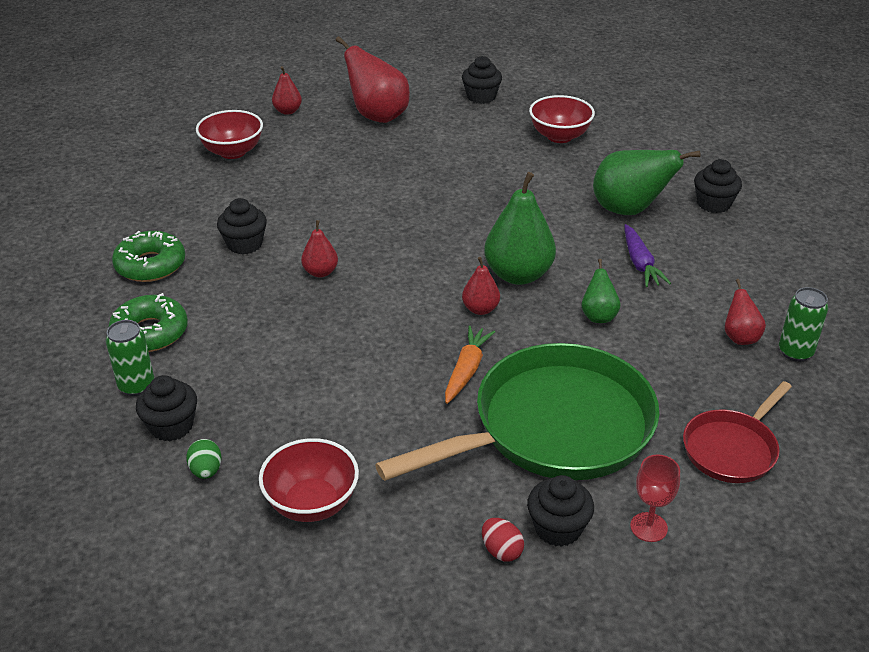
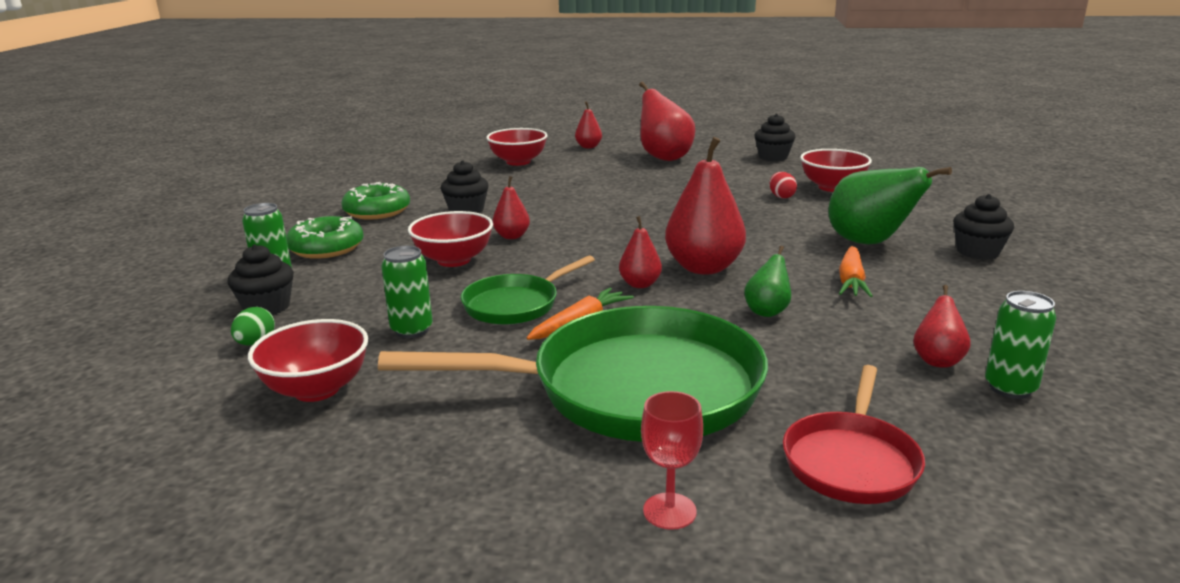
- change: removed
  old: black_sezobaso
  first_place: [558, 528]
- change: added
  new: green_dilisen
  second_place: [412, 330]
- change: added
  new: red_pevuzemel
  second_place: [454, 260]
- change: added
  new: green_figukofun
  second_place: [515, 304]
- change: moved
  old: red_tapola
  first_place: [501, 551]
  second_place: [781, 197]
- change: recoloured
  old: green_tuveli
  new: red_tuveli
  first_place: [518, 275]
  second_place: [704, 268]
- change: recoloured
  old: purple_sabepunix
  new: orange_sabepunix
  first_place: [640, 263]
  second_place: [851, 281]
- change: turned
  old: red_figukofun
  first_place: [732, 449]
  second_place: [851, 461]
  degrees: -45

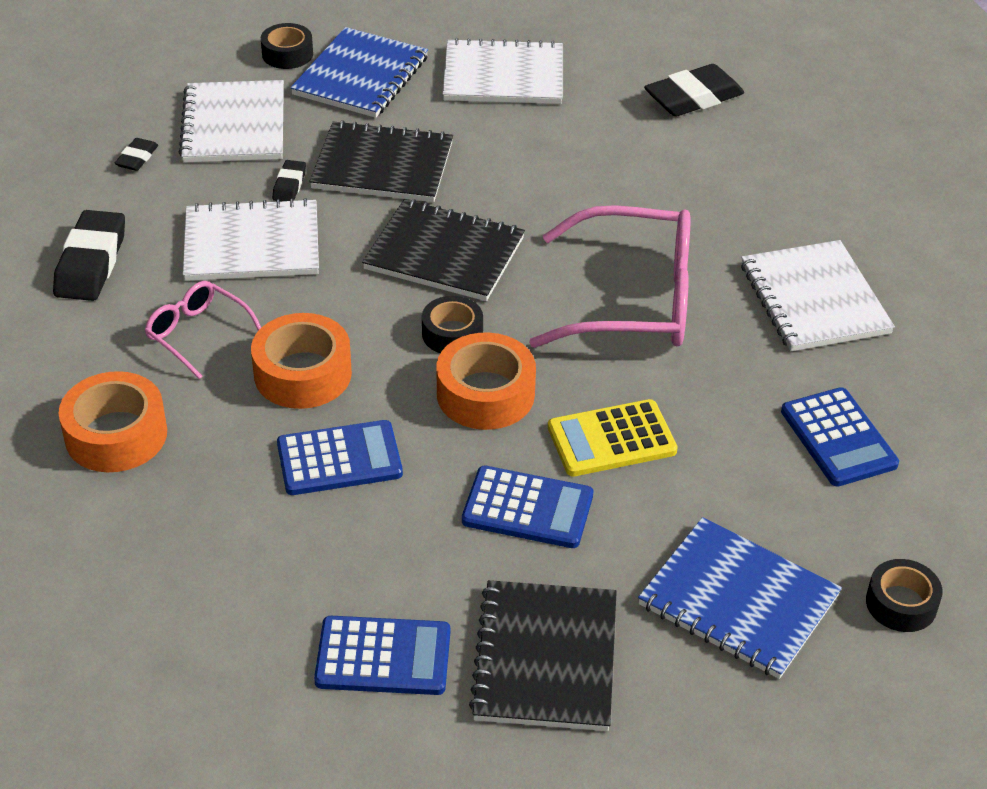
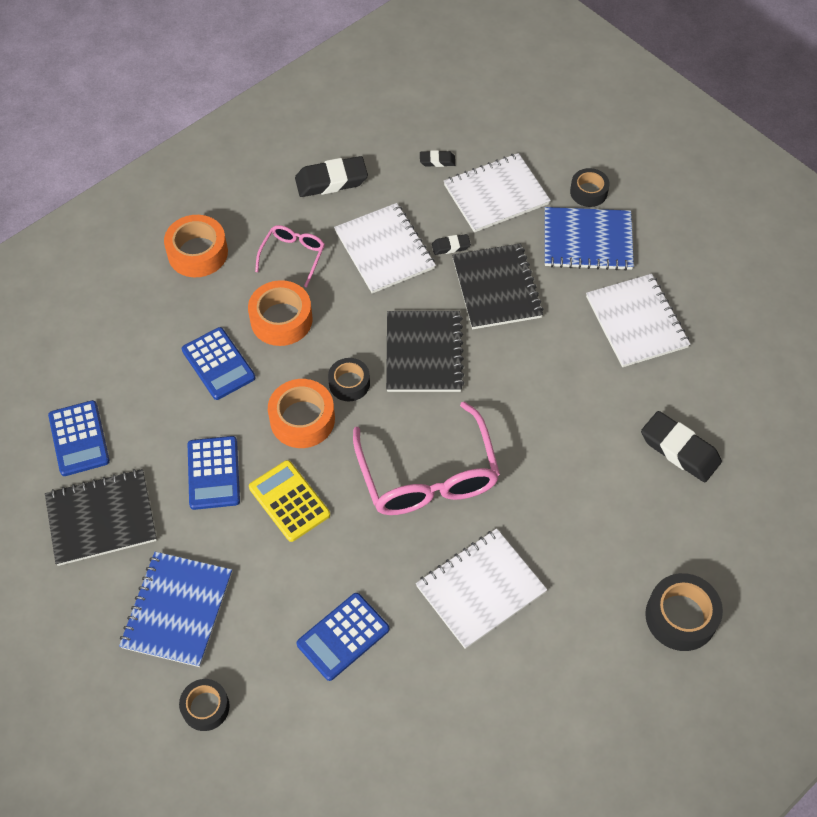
- change: added
  new: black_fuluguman
  second_place: [680, 617]

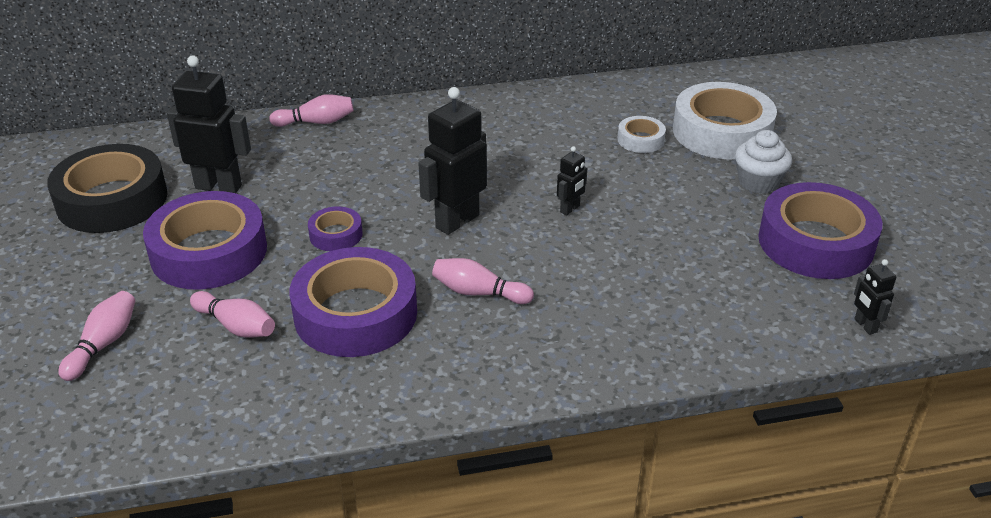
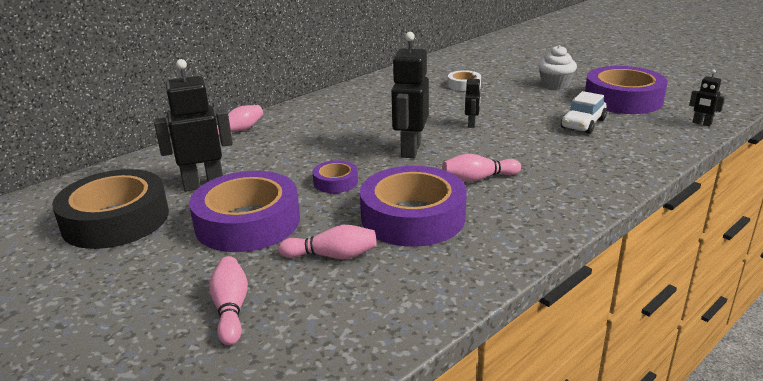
- change: removed
  old: white_fuluguman
  first_place: [721, 132]
- change: added
  new: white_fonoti
  second_place: [583, 124]

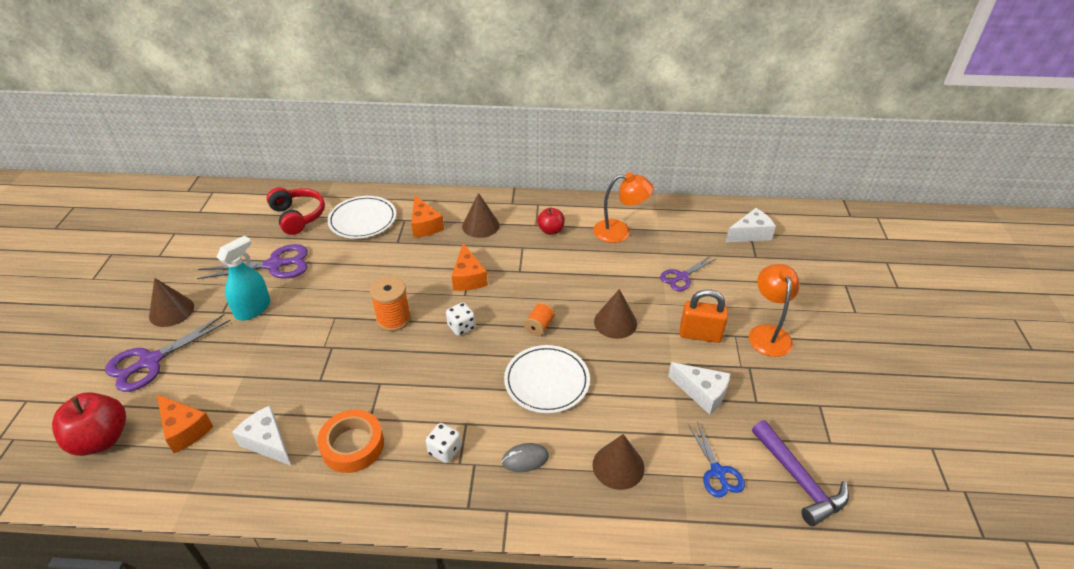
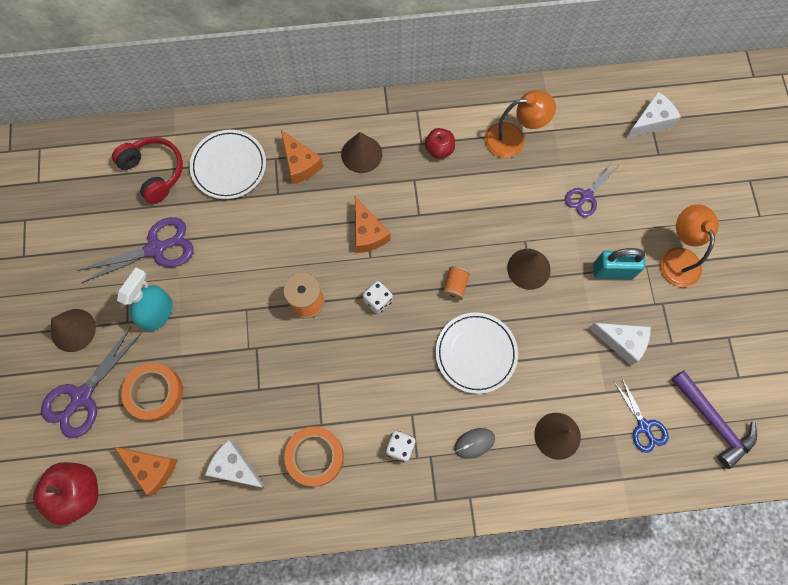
- change: added
  new: orange_fuluguman
  second_place: [155, 393]
- change: recoloured
  old: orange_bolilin
  new: turquoise_bolilin
  first_place: [700, 335]
  second_place: [612, 271]

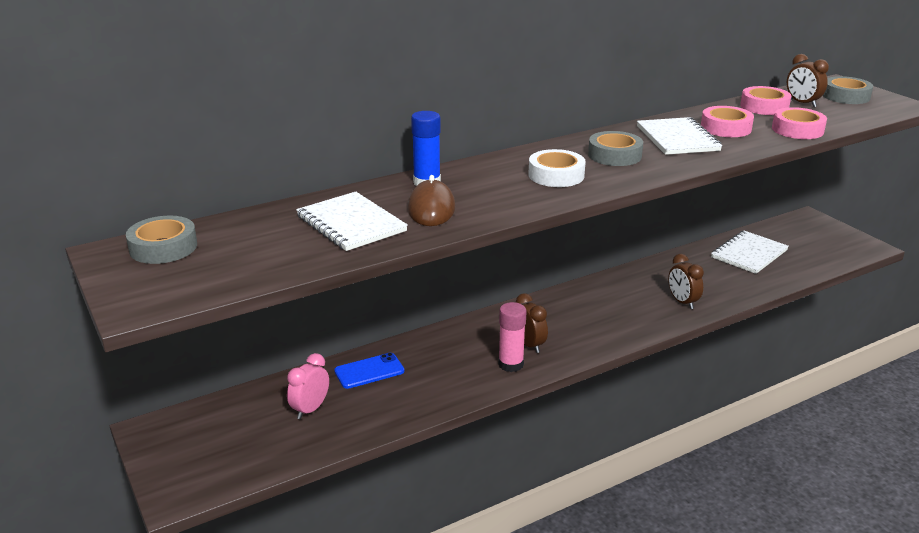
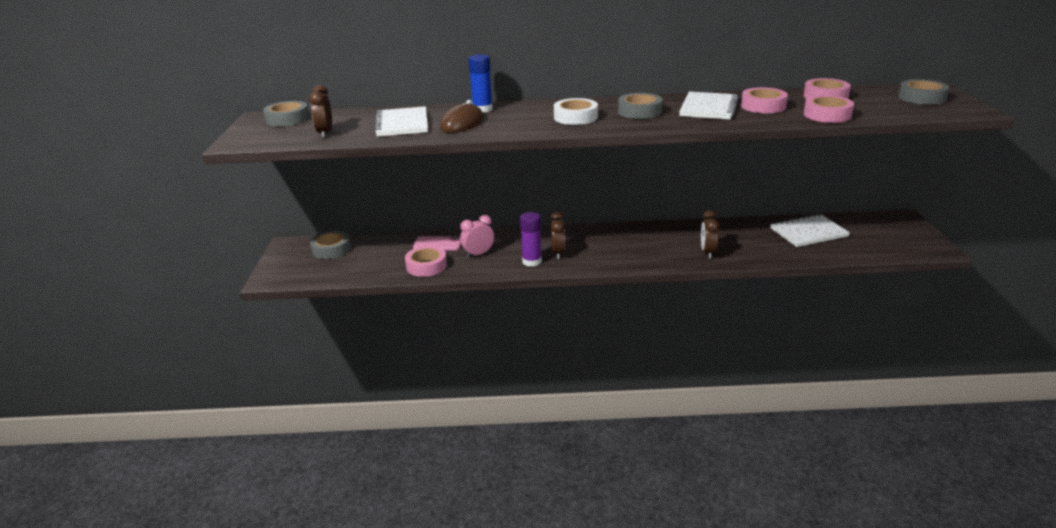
- change: added
  new: grey_fuluguman
  second_place: [331, 249]
- change: added
  new: pink_fuluguman
  second_place: [426, 266]
- change: moved
  old: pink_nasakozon
  first_place: [310, 409]
  second_place: [478, 254]
- change: moved
  old: brown_nasakozon
  first_place: [802, 103]
  second_place: [325, 133]
- change: recoloured
  old: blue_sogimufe
  new: pink_sogimufe
  first_place: [369, 371]
  second_place: [437, 244]
- change: recoloured
  old: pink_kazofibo
  new: purple_kazofibo
  first_place: [511, 364]
  second_place: [532, 261]

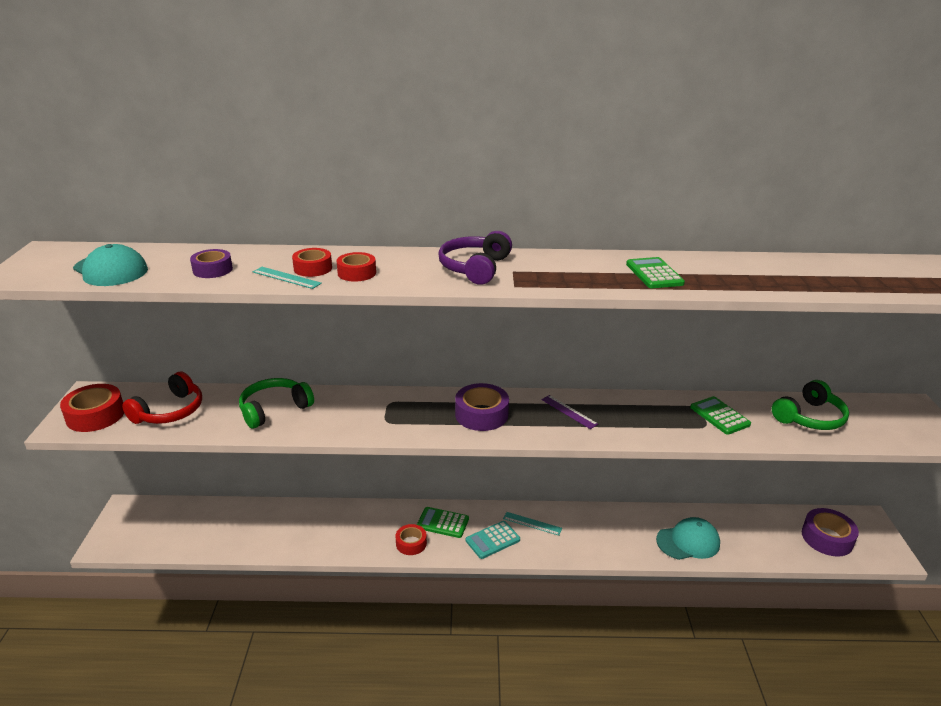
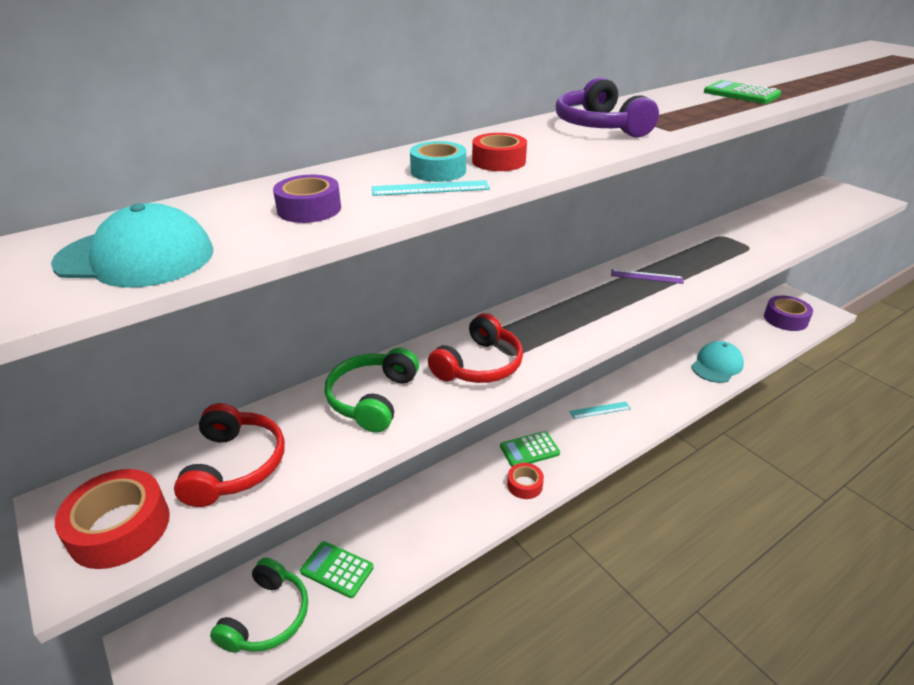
- change: removed
  old: purple_fuluguman
  first_place: [481, 414]
- change: removed
  old: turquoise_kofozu
  first_place: [492, 540]
- change: added
  new: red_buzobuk
  second_place: [479, 365]
- change: moved
  old: green_kofozu
  first_place: [719, 416]
  second_place: [337, 569]
- change: moved
  old: green_buzobuk
  first_place: [809, 417]
  second_place: [267, 617]
- change: recoloured
  old: red_fuluguman
  new: turquoise_fuluguman
  first_place: [313, 268]
  second_place: [438, 171]

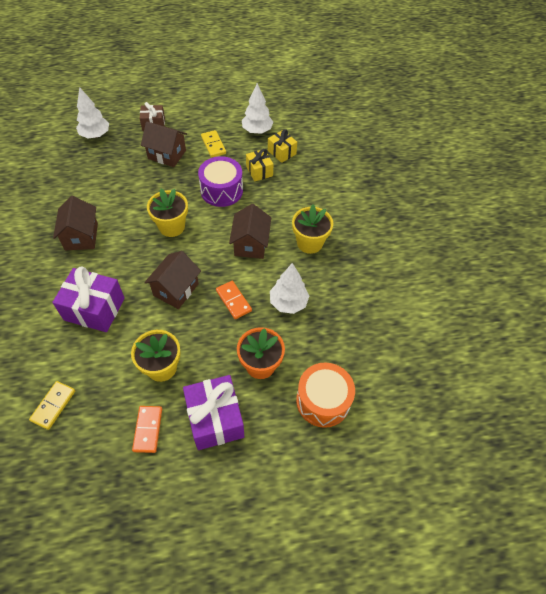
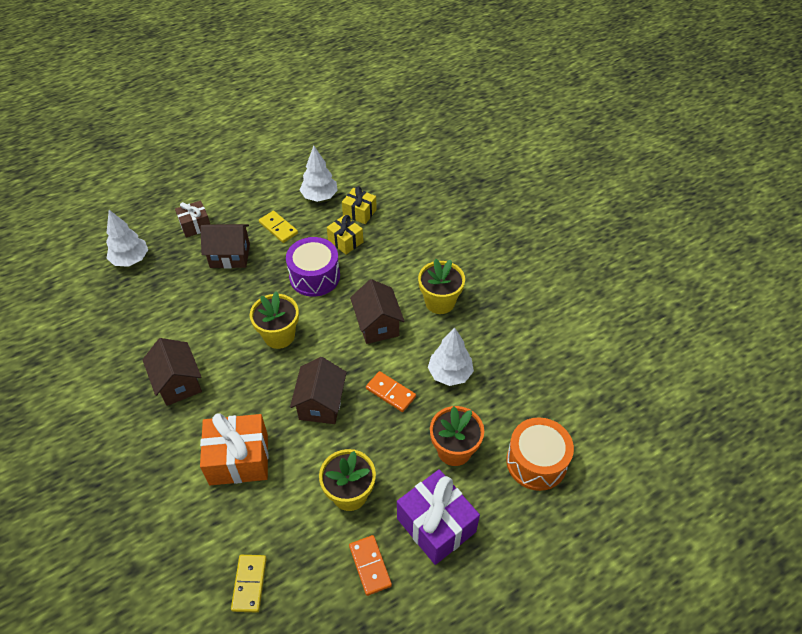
- change: recoloured
  old: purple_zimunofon
  new: orange_zimunofon
  first_place: [94, 309]
  second_place: [239, 459]

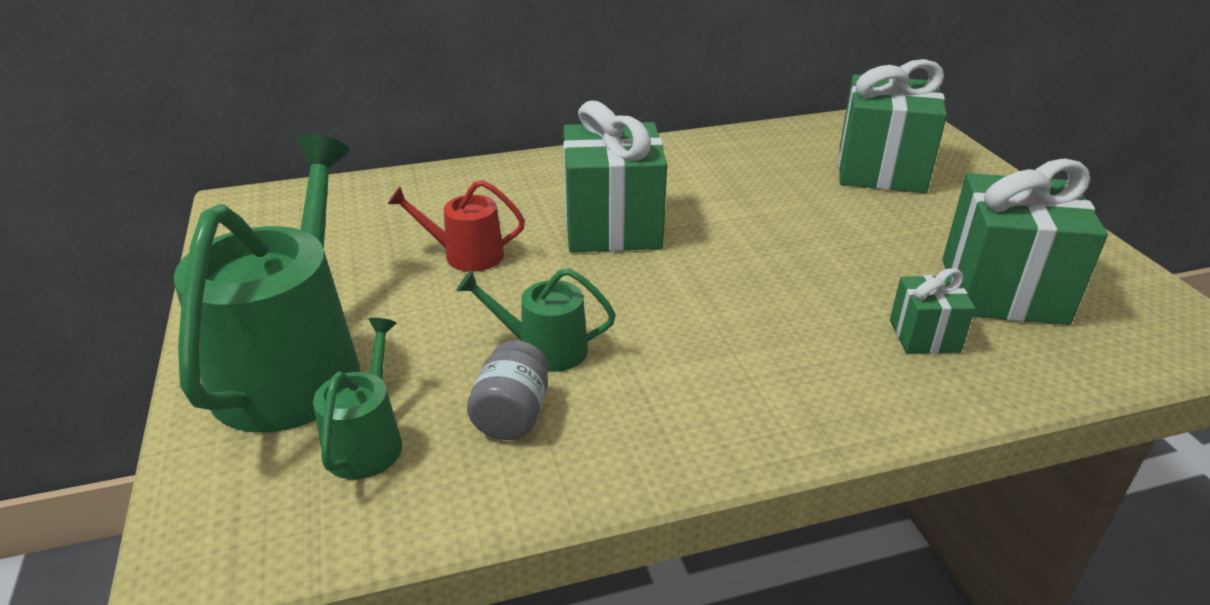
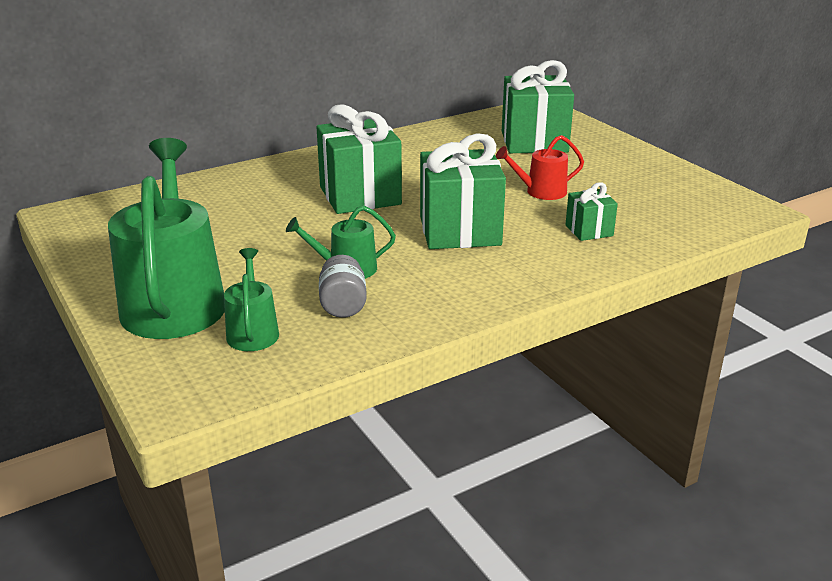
- change: moved
  old: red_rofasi
  first_place: [466, 255]
  second_place: [541, 192]
- change: moved
  old: green_zimunofon
  first_place: [1002, 290]
  second_place: [460, 231]

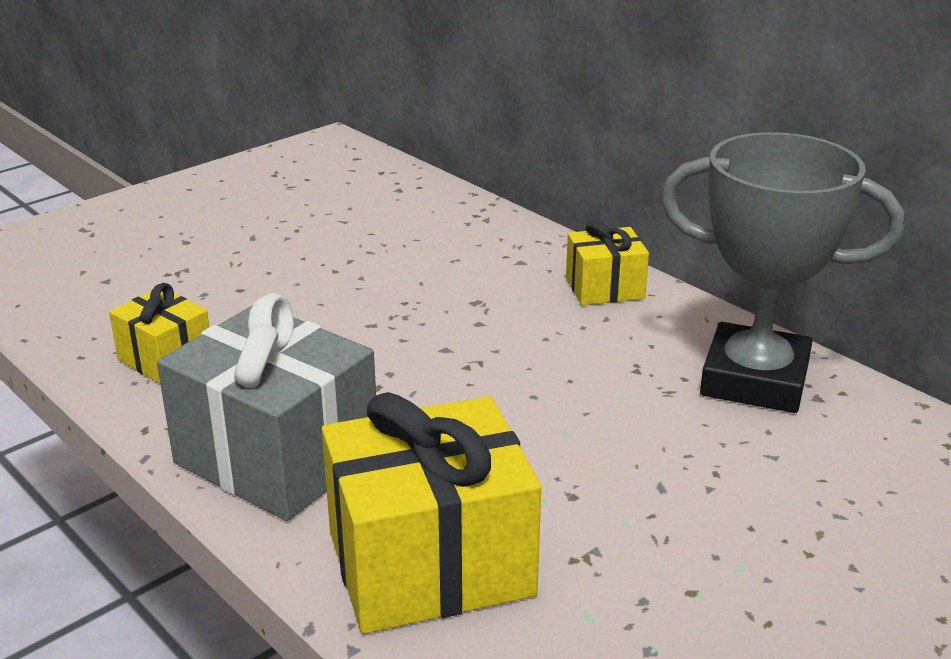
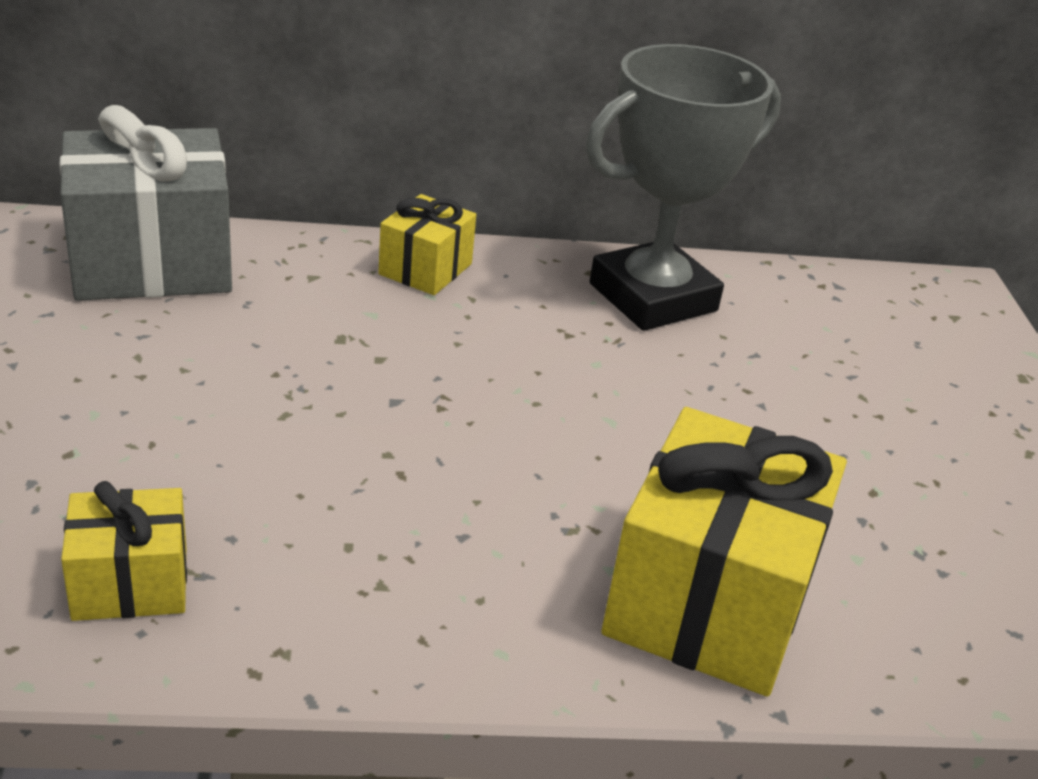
- change: moved
  old: grey_zimunofon
  first_place: [276, 457]
  second_place: [152, 263]

